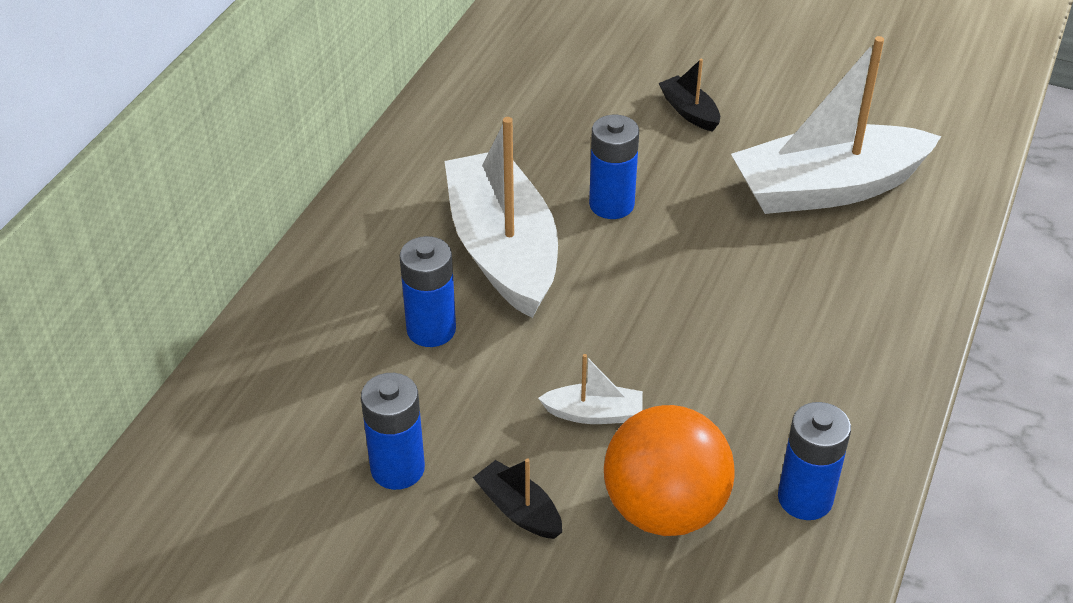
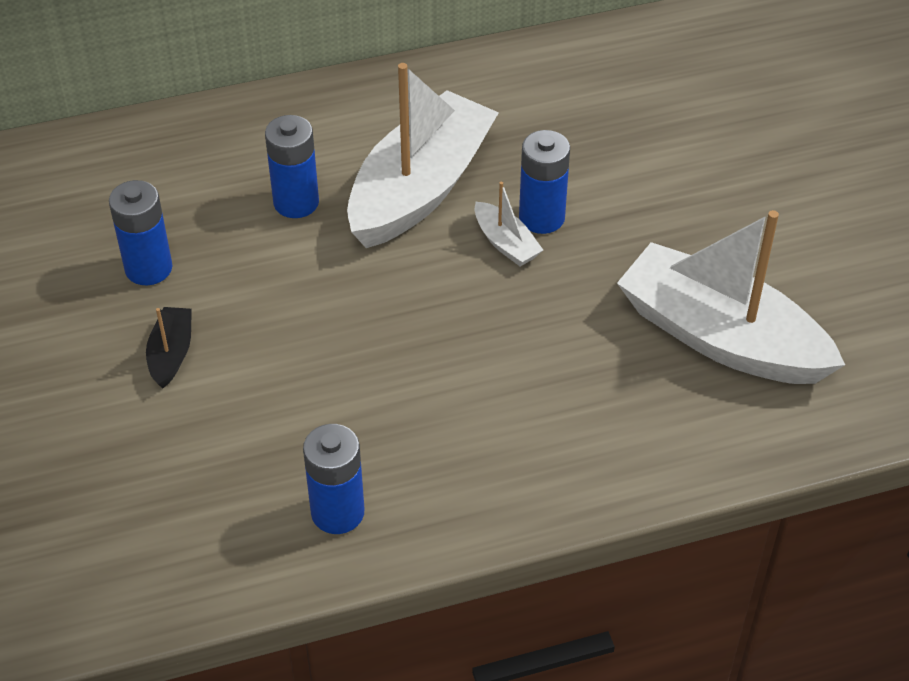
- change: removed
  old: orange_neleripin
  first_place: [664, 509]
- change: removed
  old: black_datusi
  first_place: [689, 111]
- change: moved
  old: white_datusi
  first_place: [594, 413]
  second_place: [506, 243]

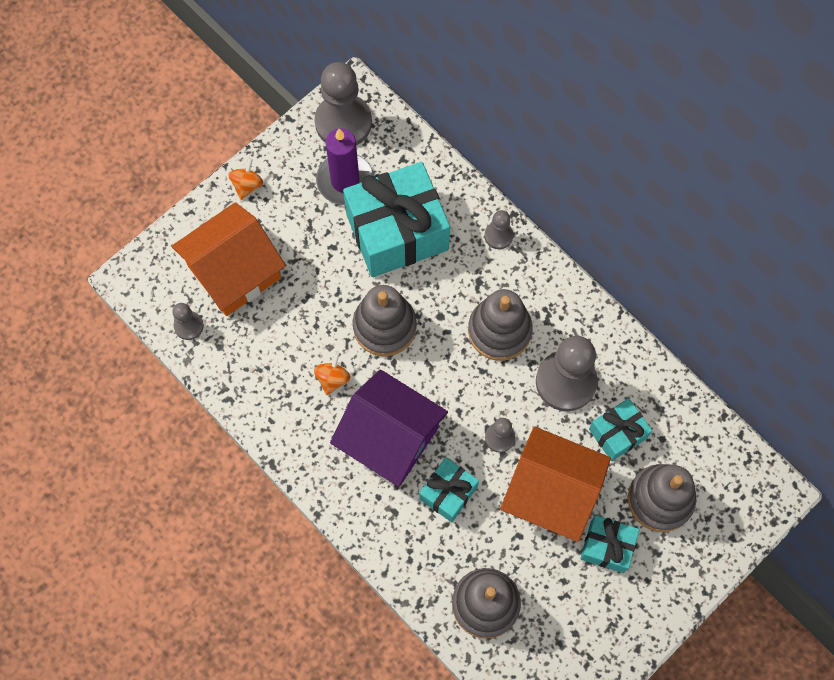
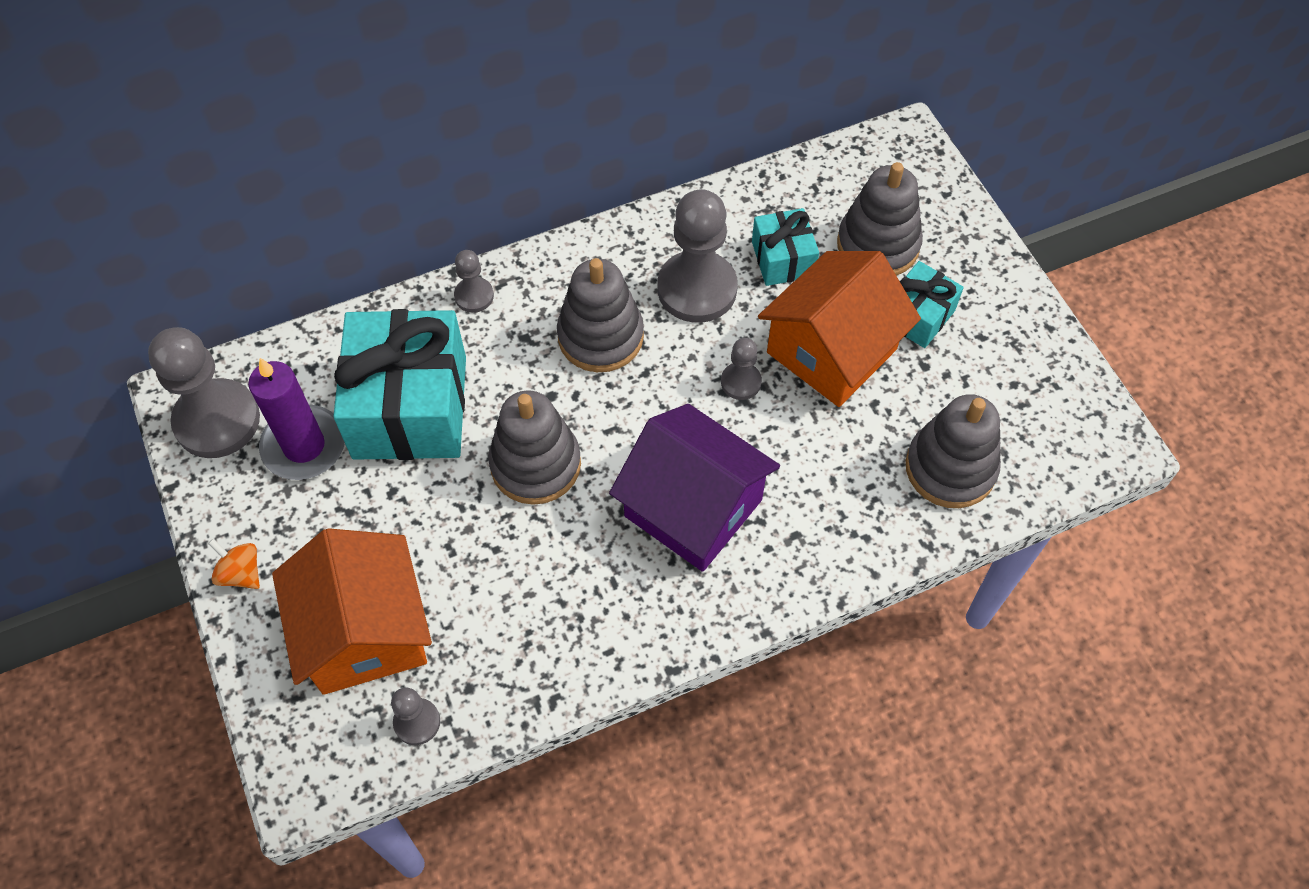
- change: removed
  old: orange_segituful
  first_place: [332, 378]
- change: removed
  old: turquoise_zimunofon
  first_place: [448, 493]
- change: turned
  old: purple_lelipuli
  first_place: [390, 438]
  second_place: [693, 508]
  degrees: 75

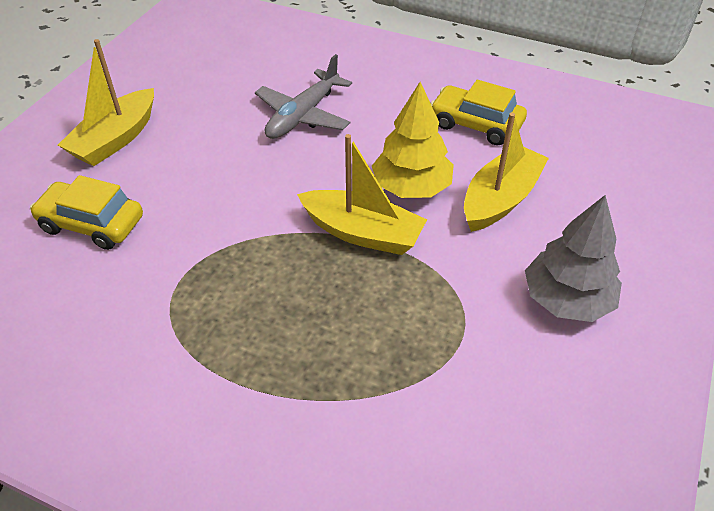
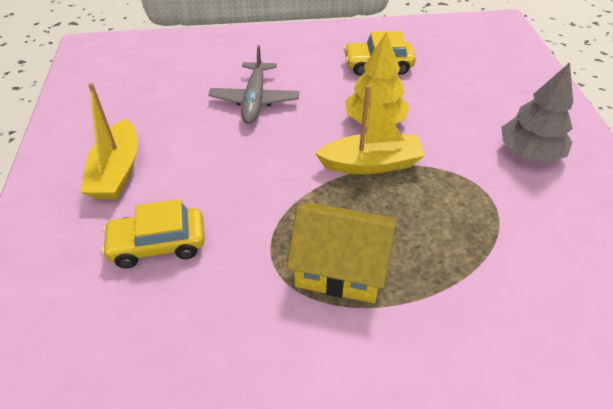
- change: removed
  old: yellow_datusi
  first_place: [500, 199]
- change: added
  new: yellow_lelipuli
  second_place: [340, 268]

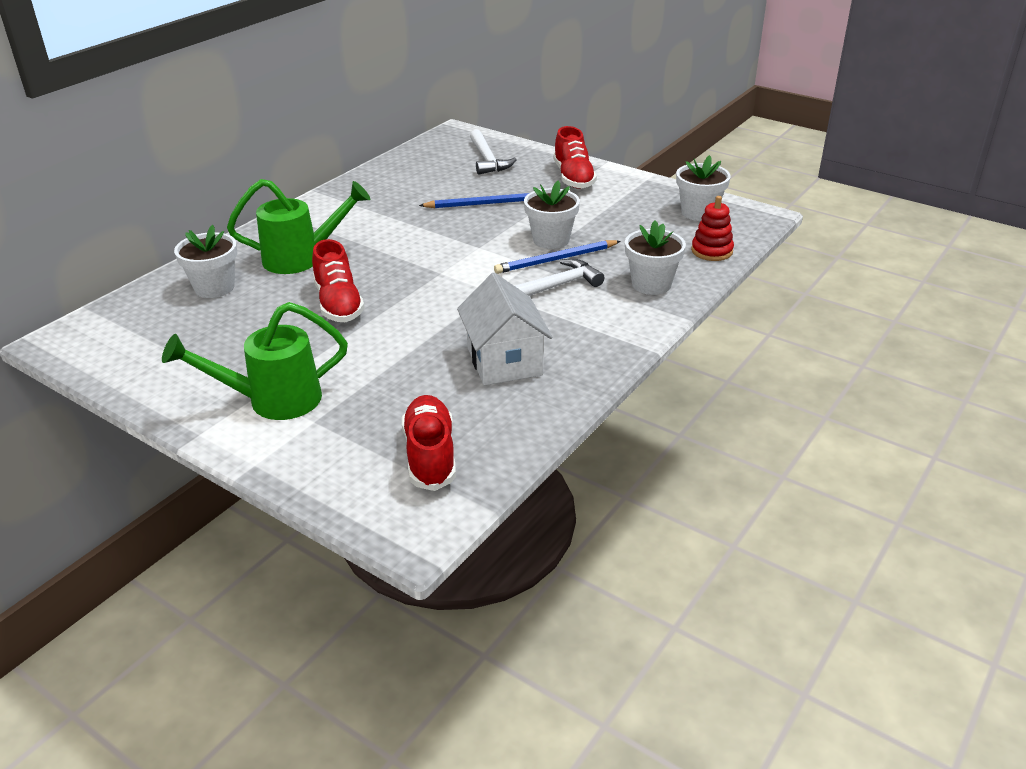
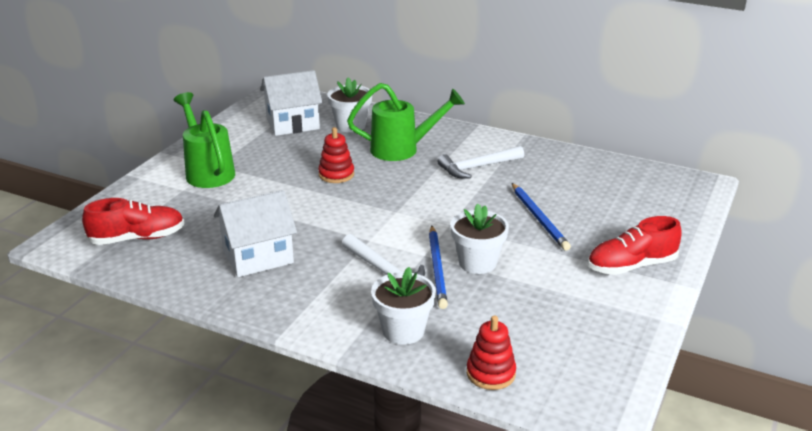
- change: removed
  old: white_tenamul
  first_place: [698, 212]
- change: added
  new: white_lelipuli
  second_place: [293, 124]
- change: moved
  old: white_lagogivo
  first_place: [487, 160]
  second_place: [477, 167]
- change: replaced
  old: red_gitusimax
  new: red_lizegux
  first_place: [338, 304]
  second_place: [336, 174]
- change: turned
  old: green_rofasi
  first_place: [302, 258]
  second_place: [403, 149]
  degrees: -75
- change: turned
  old: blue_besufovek
  first_place: [556, 260]
  second_place: [437, 269]
  degrees: -150

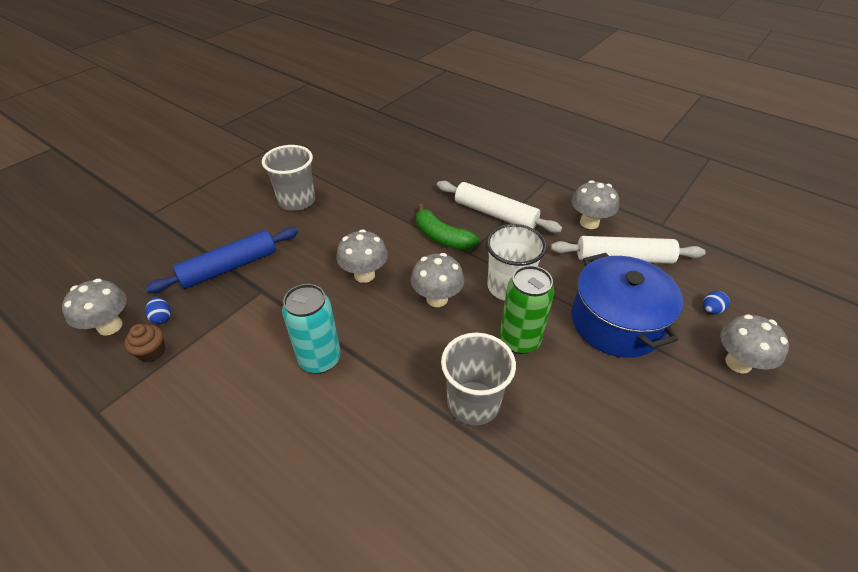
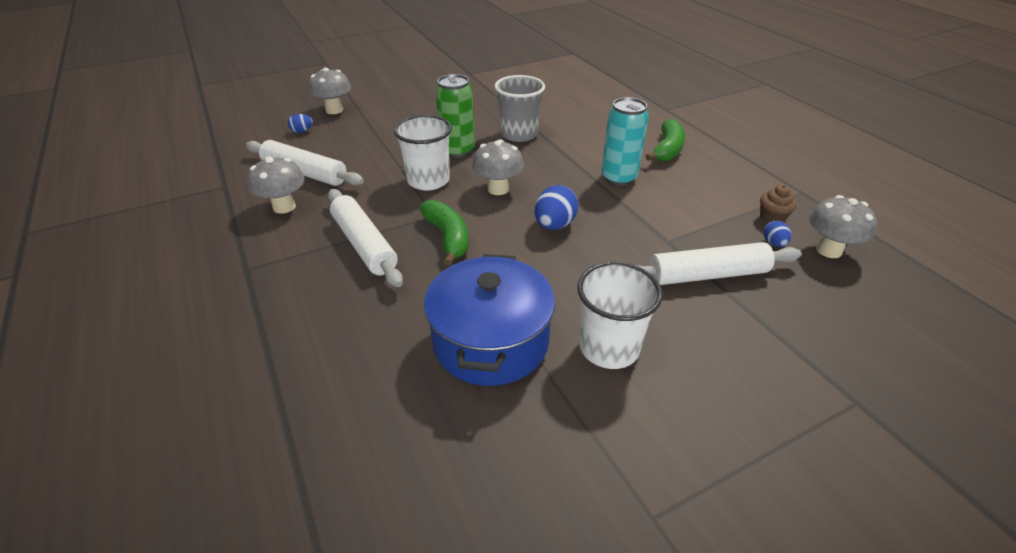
- change: added
  new: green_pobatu
  second_place: [667, 149]
- change: moved
  old: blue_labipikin
  first_place: [616, 322]
  second_place: [490, 341]
- change: replaced
  old: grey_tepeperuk
  new: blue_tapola
  first_place: [364, 275]
  second_place: [554, 225]
- change: recoloured
  old: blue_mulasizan
  new: white_mulasizan
  first_place: [229, 267]
  second_place: [707, 275]
- change: recoloured
  old: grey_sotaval
  new: white_sotaval
  first_place: [297, 201]
  second_place: [609, 348]

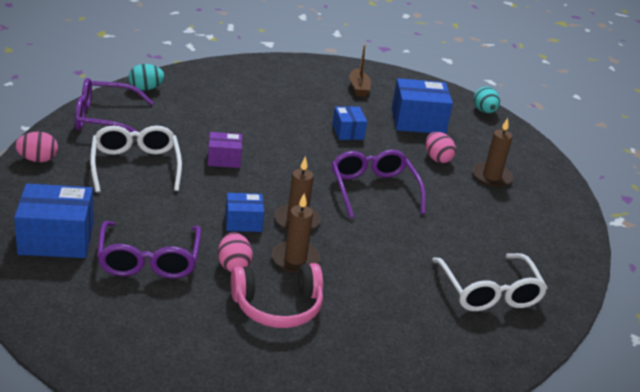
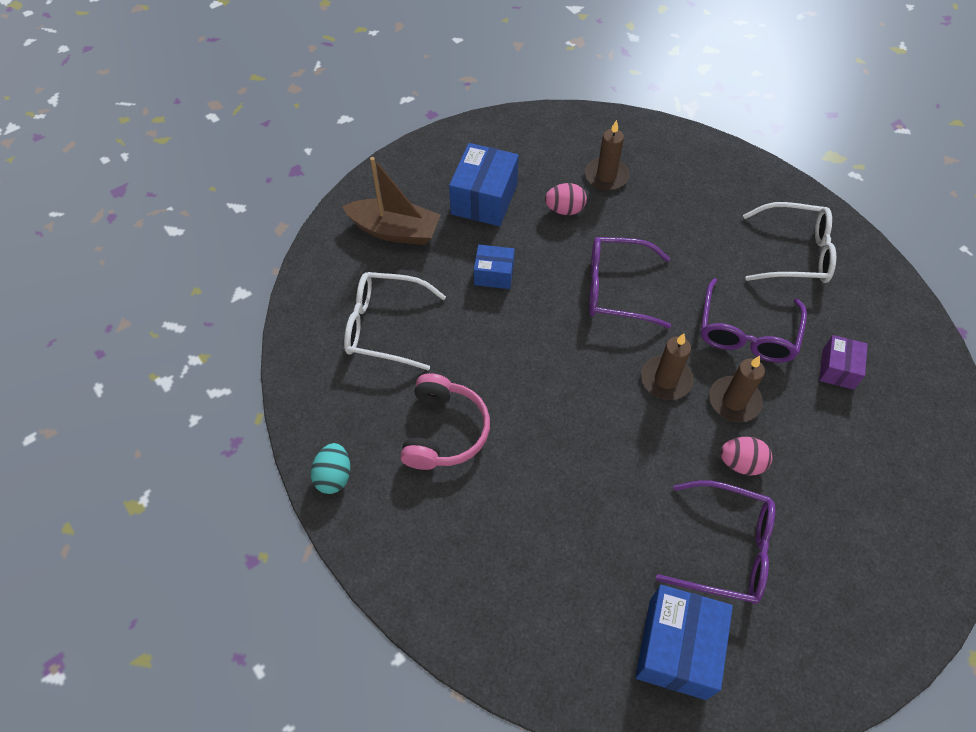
- change: removed
  old: pink_tapola
  first_place: [38, 159]
- change: removed
  old: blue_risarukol
  first_place: [243, 222]
- change: removed
  old: turquoise_tapola
  first_place: [484, 111]
- change: moved
  old: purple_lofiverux
  first_place: [104, 118]
  second_place: [746, 333]
- change: moved
  old: white_lofiverux
  first_place: [135, 166]
  second_place: [385, 326]
- change: moved
  old: purple_risarukol
  first_place: [224, 159]
  second_place: [838, 369]
- change: moved
  old: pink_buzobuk
  first_place: [278, 306]
  second_place: [444, 431]
- change: resized
  old: brown_datusi
  first_place: [358, 88]
  second_place: [395, 231]
  factor: 1.66

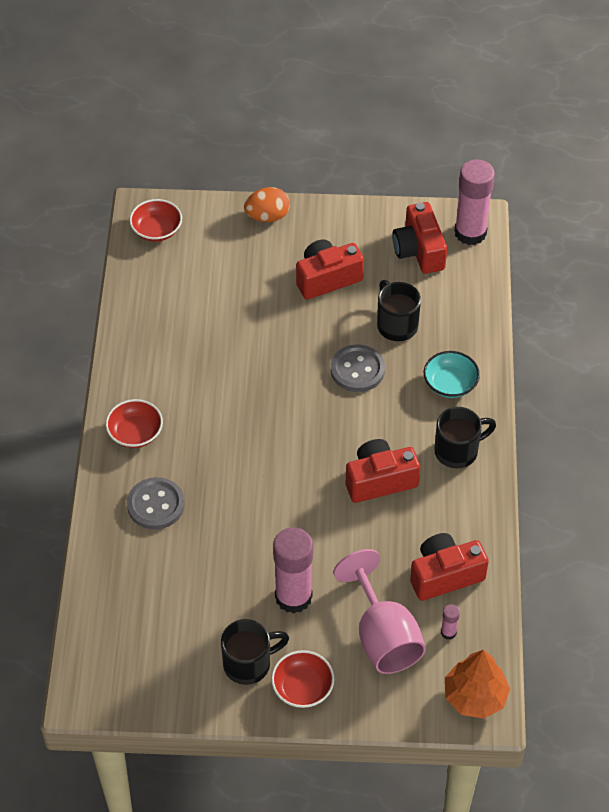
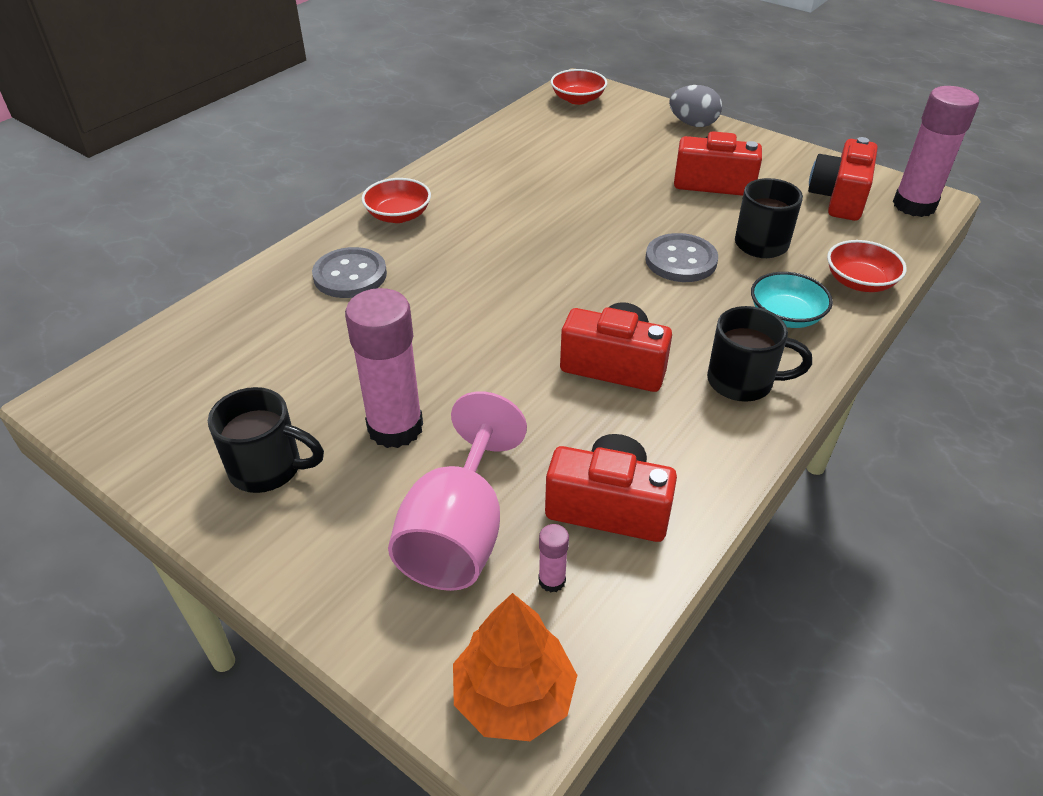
- change: moved
  old: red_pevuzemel
  first_place: [302, 687]
  second_place: [859, 282]
- change: recoloured
  old: orange_tapola
  new: grey_tapola
  first_place: [267, 216]
  second_place: [693, 124]

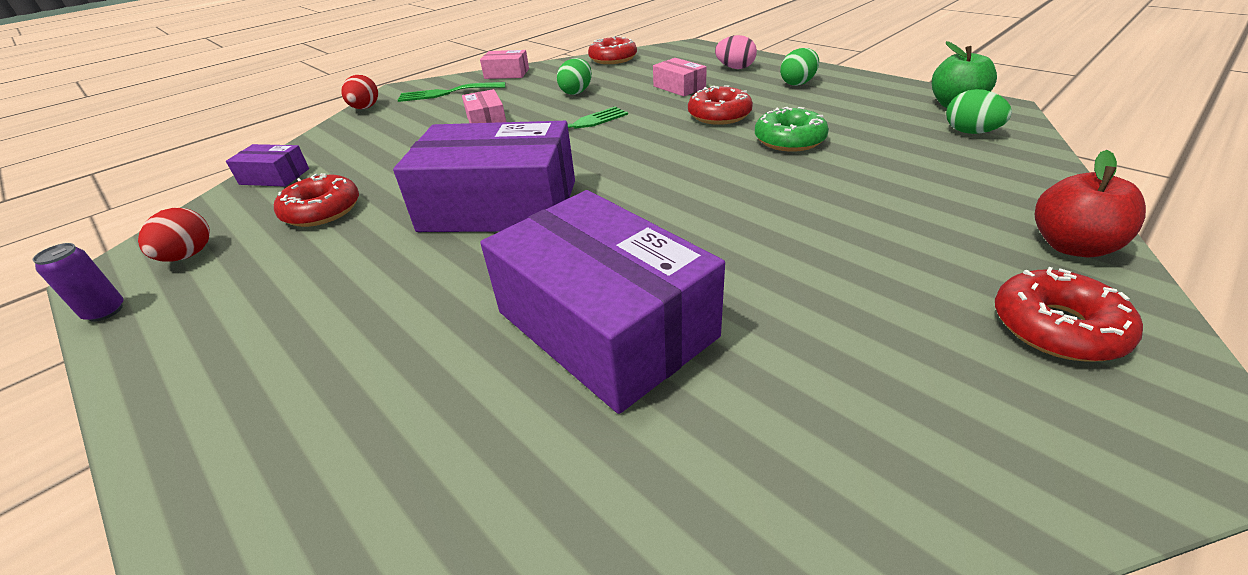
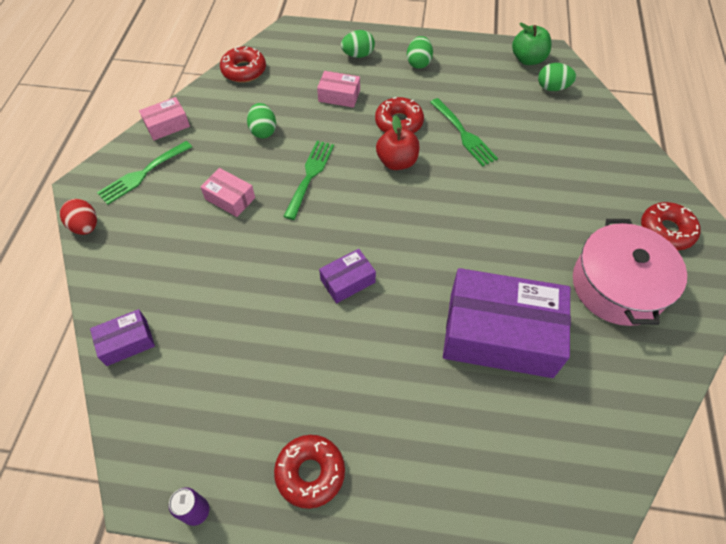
- change: removed
  old: red_tapola
  first_place: [188, 255]
- change: added
  new: pink_labipikin
  second_place: [617, 286]
- change: moved
  old: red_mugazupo
  first_place: [322, 211]
  second_place: [310, 473]
- change: moved
  old: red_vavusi
  first_place: [1071, 246]
  second_place: [397, 162]
- change: replaced
  old: green_mugazupo
  new: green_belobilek
  first_place: [789, 140]
  second_place: [464, 134]
- change: recoloured
  old: pink_tapola
  new: green_tapola
  first_place: [735, 68]
  second_place: [358, 55]
- change: resized
  old: purple_risarukol
  first_place: [499, 205]
  second_place: [347, 281]
  factor: 0.45

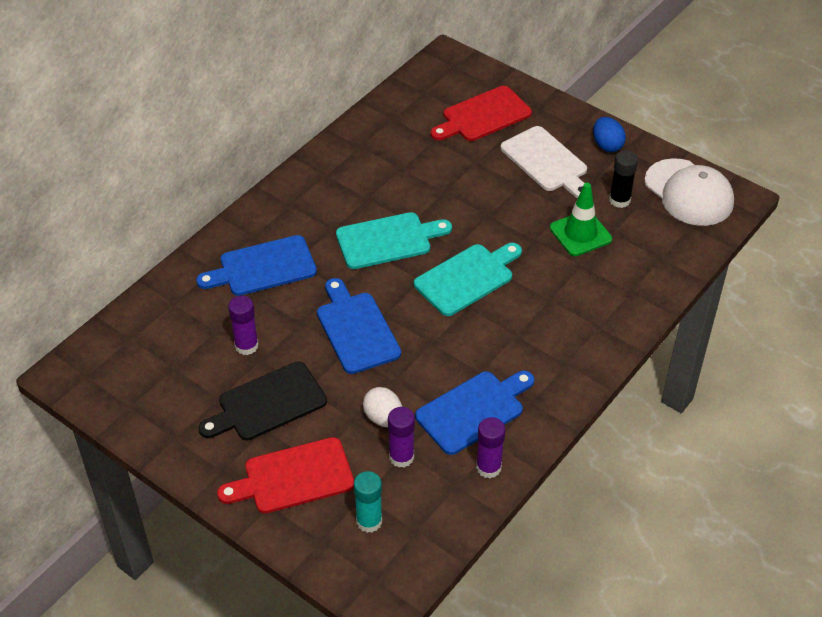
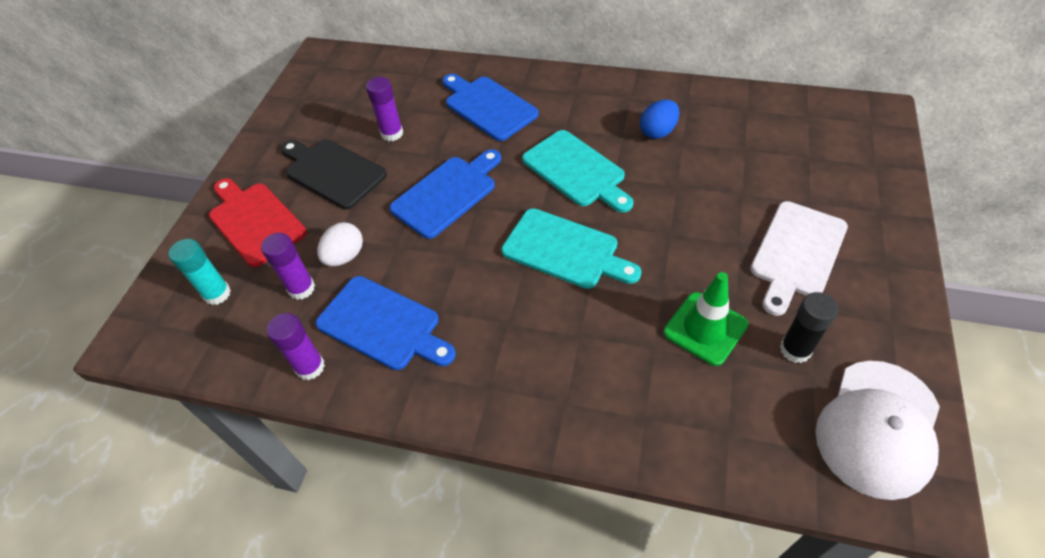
- change: removed
  old: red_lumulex
  first_place: [483, 116]
- change: moved
  old: blue_tapola
  first_place: [607, 145]
  second_place: [658, 132]

